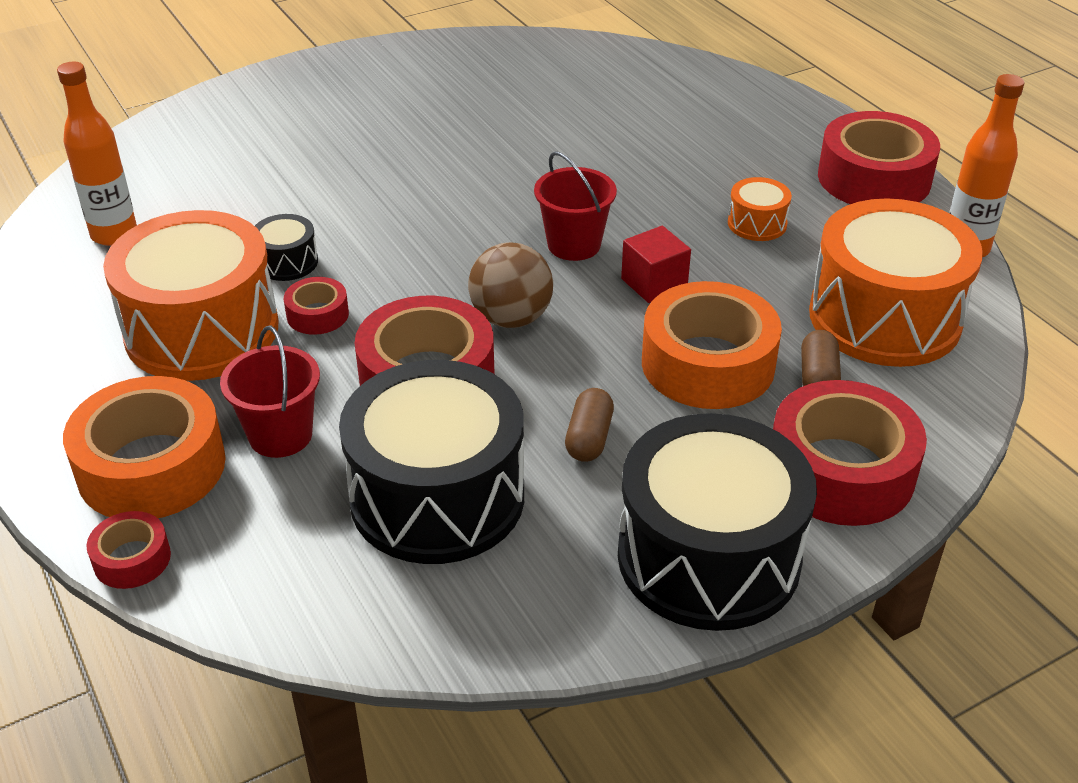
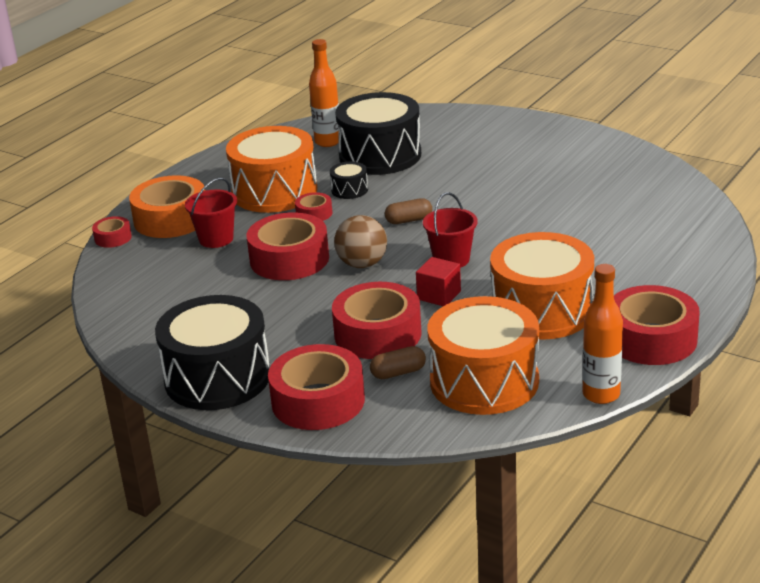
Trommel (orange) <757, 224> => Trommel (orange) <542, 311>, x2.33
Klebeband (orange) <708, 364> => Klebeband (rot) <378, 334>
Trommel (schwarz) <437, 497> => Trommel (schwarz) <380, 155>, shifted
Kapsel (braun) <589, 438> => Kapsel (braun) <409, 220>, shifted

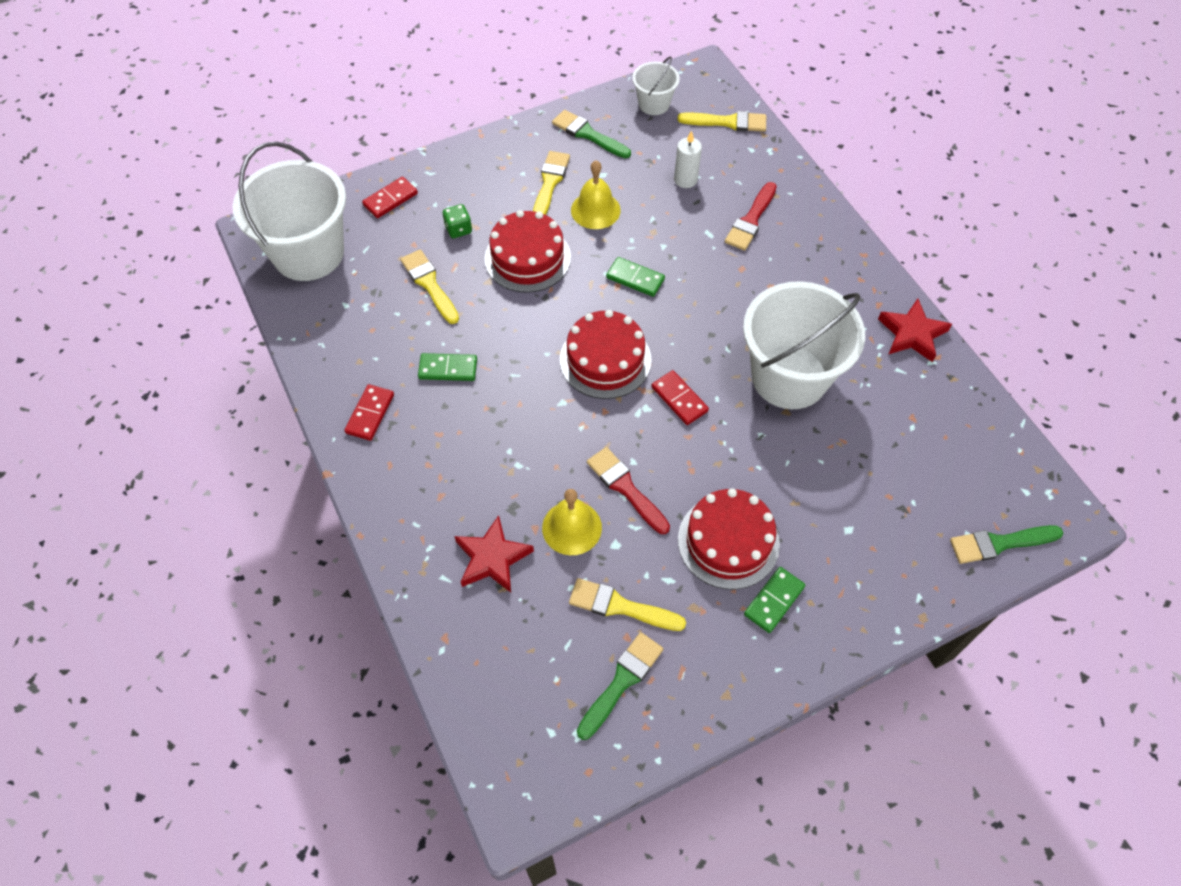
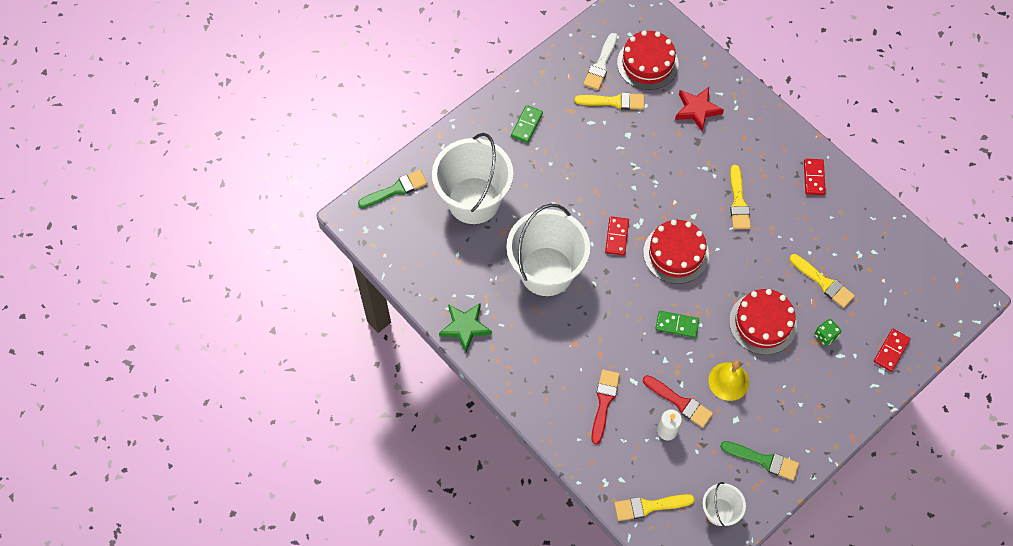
Eimer (weiß) <308, 253> => Eimer (weiß) <473, 200>, shifted
Pinsel (gelb) <550, 183> => Pinsel (gelb) <738, 202>, shifted
Stern (rot) <912, 334> => Stern (grün) <465, 327>
Dominostein (grün) <448, 369> => nothing
Dominostein (rot) <679, 399> => Dominostein (rot) <616, 237>, 60 degrees clockwise
Pinsel (rot) <625, 488> => Pinsel (rot) <680, 402>, shifted
Kuchen (rot) <728, 541> => Kuchen (rot) <647, 63>, shifted
Glocke (gelb) <572, 527> => nothing
Pinsel (grün) <622, 681> => Pinsel (weiß) <601, 65>

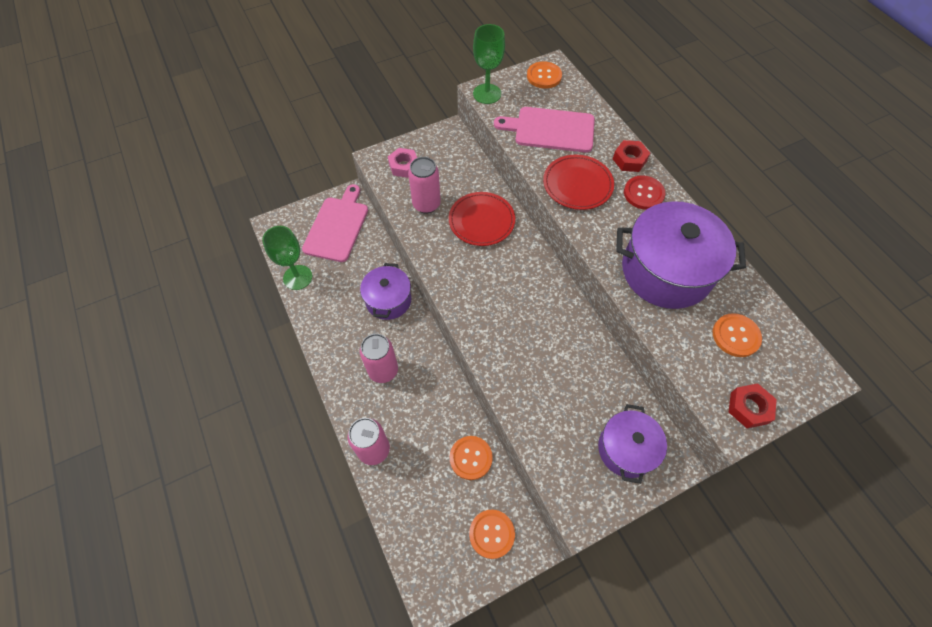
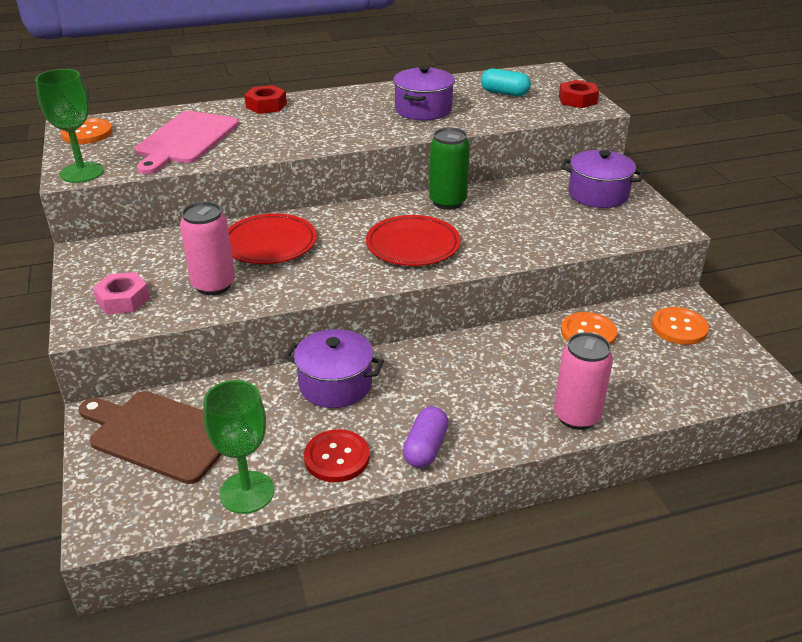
Teller (rot) <577, 185> => Teller (rot) <413, 245>, shifted
Knopf (rot) <643, 193> => Knopf (rot) <337, 457>, shifted
Schneidebrett (rosa) <337, 226> => Schneidebrett (braun) <160, 435>
Kochtopf (lila) <666, 271> => Kochtopf (lila) <423, 110>, x0.59
Knopf (orange) <736, 336> => Kapsel (türkis) <504, 93>
Dose (rosa) <383, 370> => nothing
nothing => Dose (grün) <447, 202>
nothing => Kapsel (lila) <425, 448>

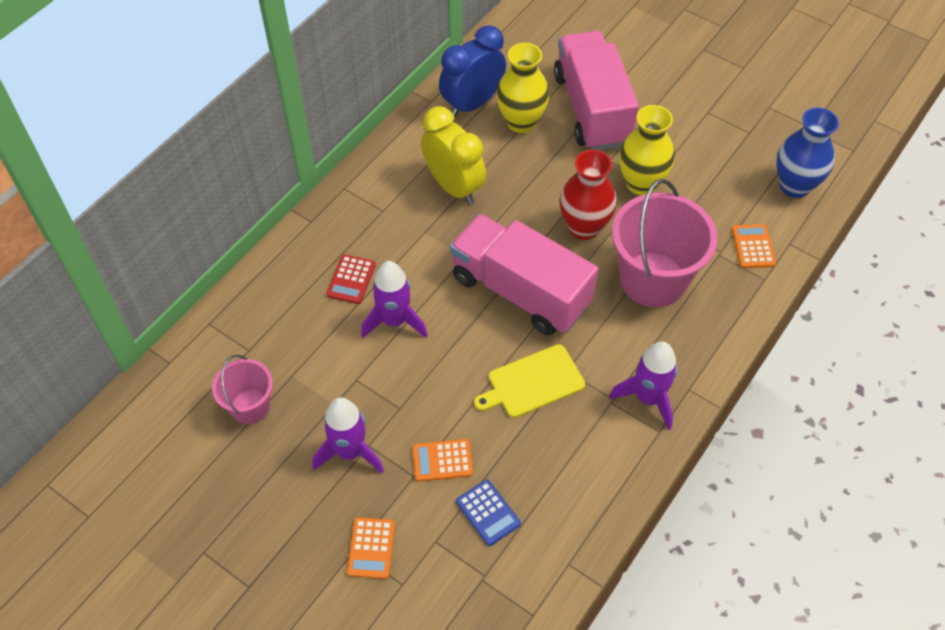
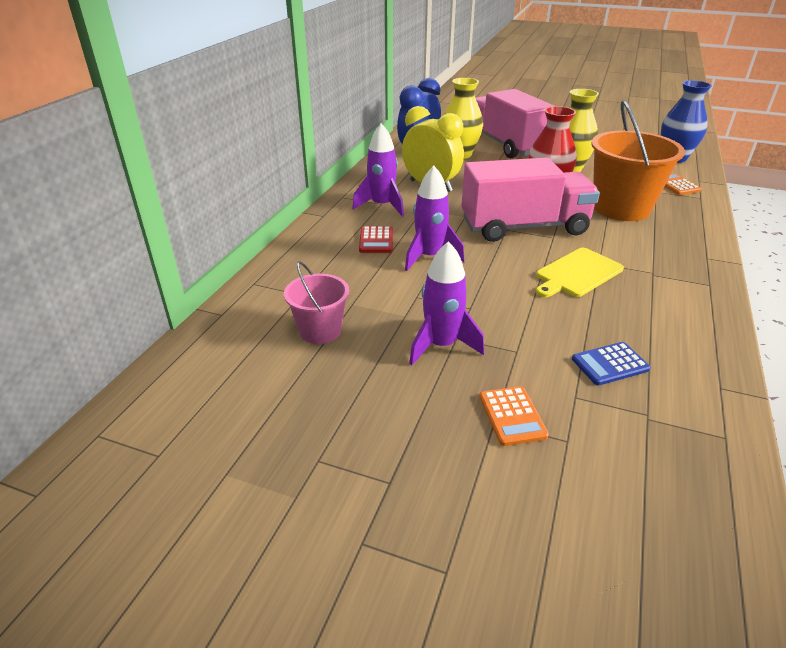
Eimer (rosa) <653, 279> => Eimer (orange) <621, 208>
Lastwagen (rosa) <520, 291> => Lastwagen (rosa) <524, 227>, 150 degrees clockwise
Rakete (lila) <648, 398> => Rakete (lila) <382, 206>, shifted
Taschenrechner (orange) <442, 460> => nothing
Taschenrechner (blau) <488, 513> => Taschenrechner (blau) <610, 364>, 120 degrees clockwise

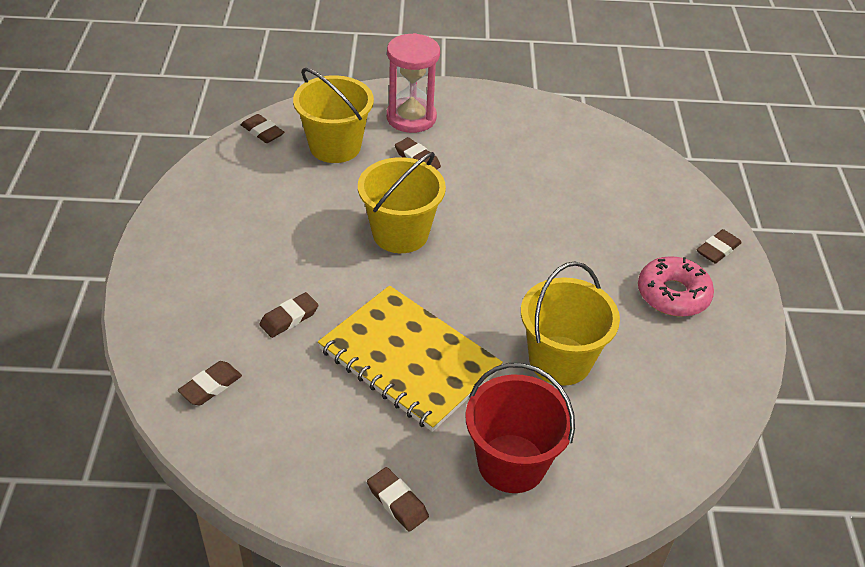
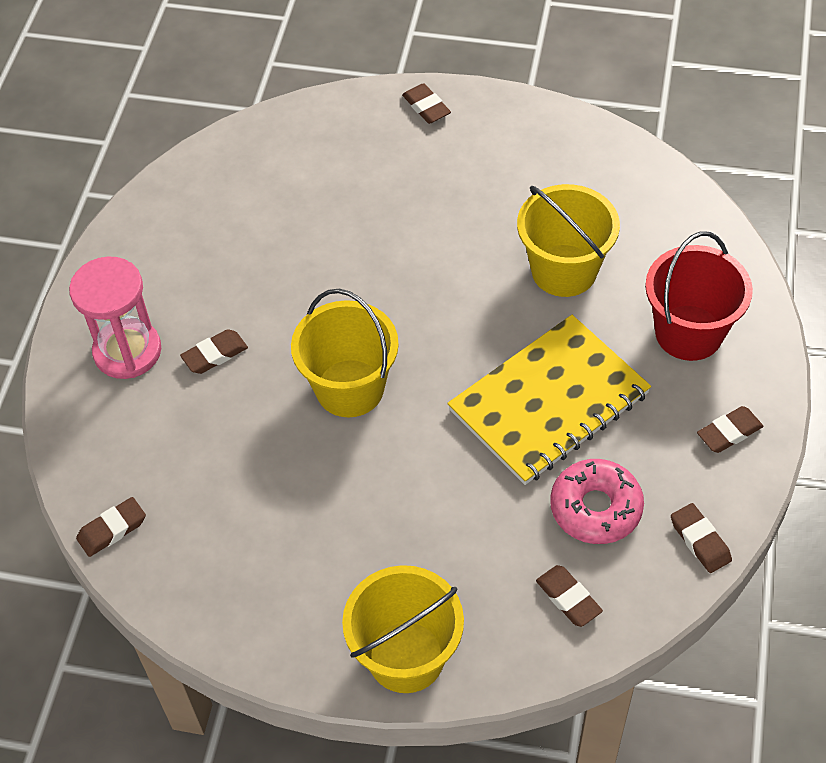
Eimer (gelb) <335, 146> => Eimer (gelb) <406, 656>, shifted
Donut (rosa) <673, 294> => Donut (rosa) <595, 508>, shifted
Radiergummi (braun) <289, 318> => Radiergummi (braun) <700, 540>, shifted

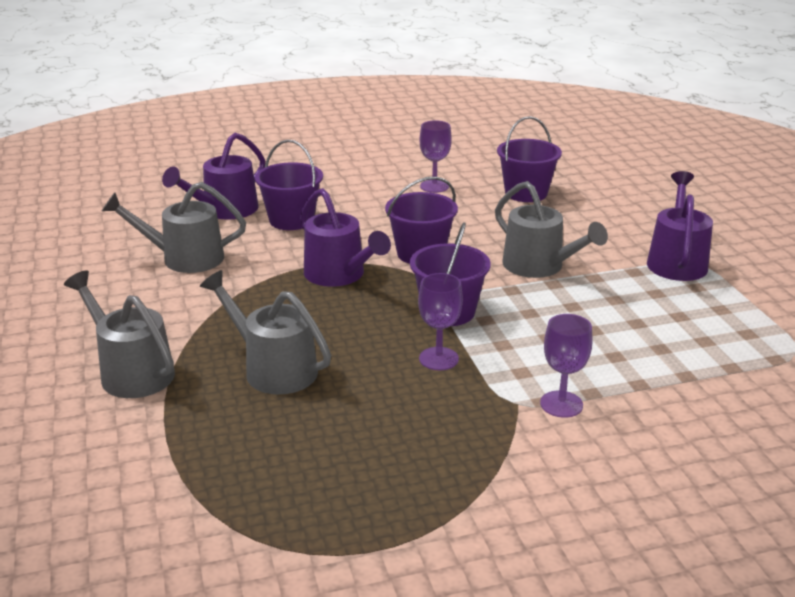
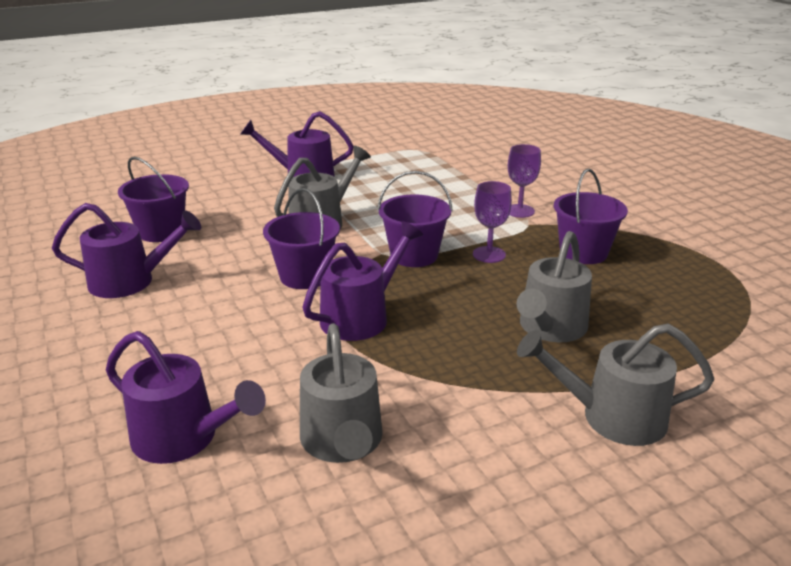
Kelch (lila) <434, 186> => Gießkanne (lila) <131, 281>
Eimer (lila) <291, 220> => Eimer (lila) <583, 253>, shifted
Gießkanne (grau) <131, 371> => Gießkanne (grau) <611, 417>, 60 degrees clockwise

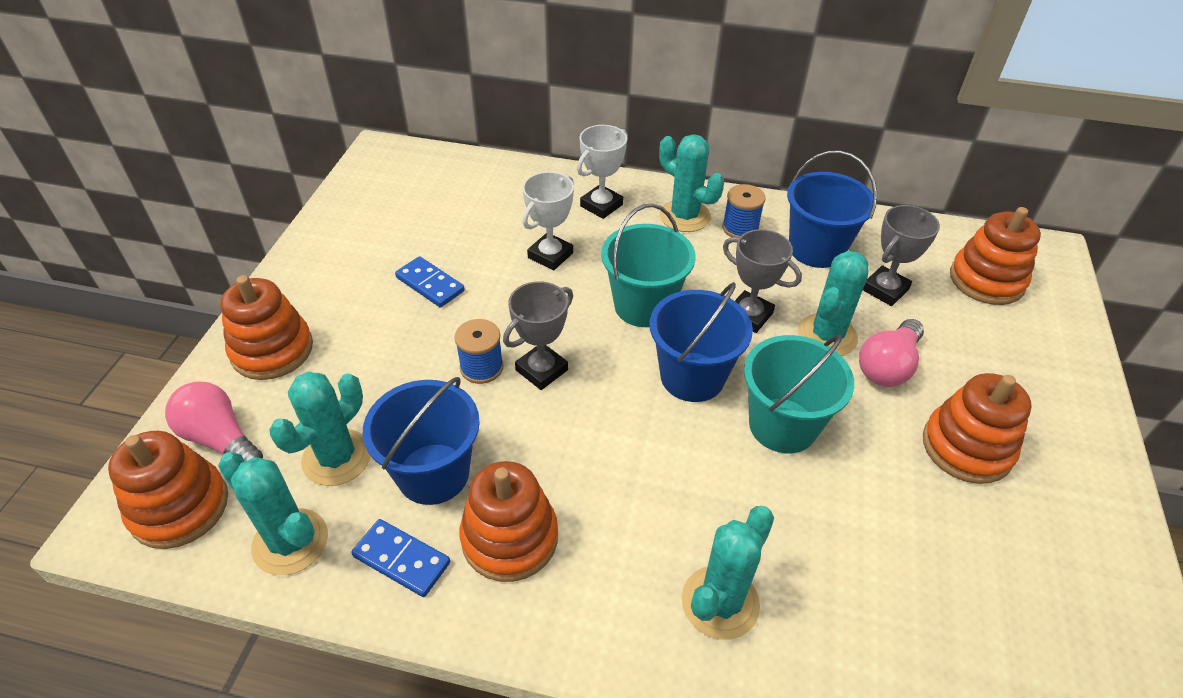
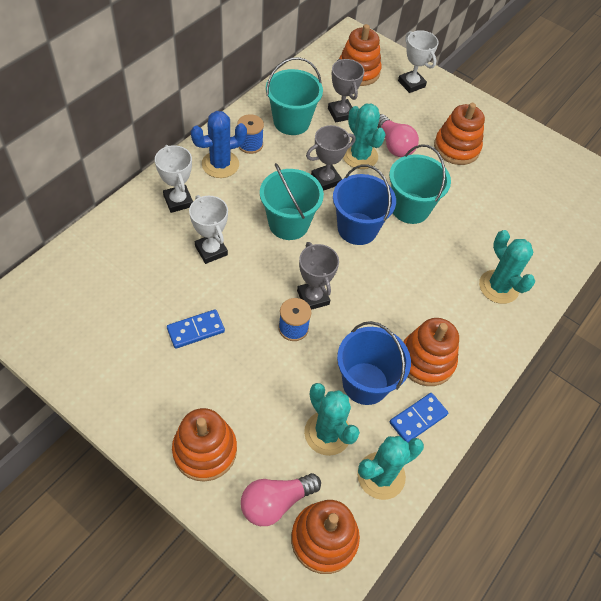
Kaktus (türkis) <684, 216> => Kaktus (blau) <220, 164>
Eimer (blau) <816, 249> => Eimer (türkis) <291, 122>
nothing => Pokal (weiß) <411, 84>

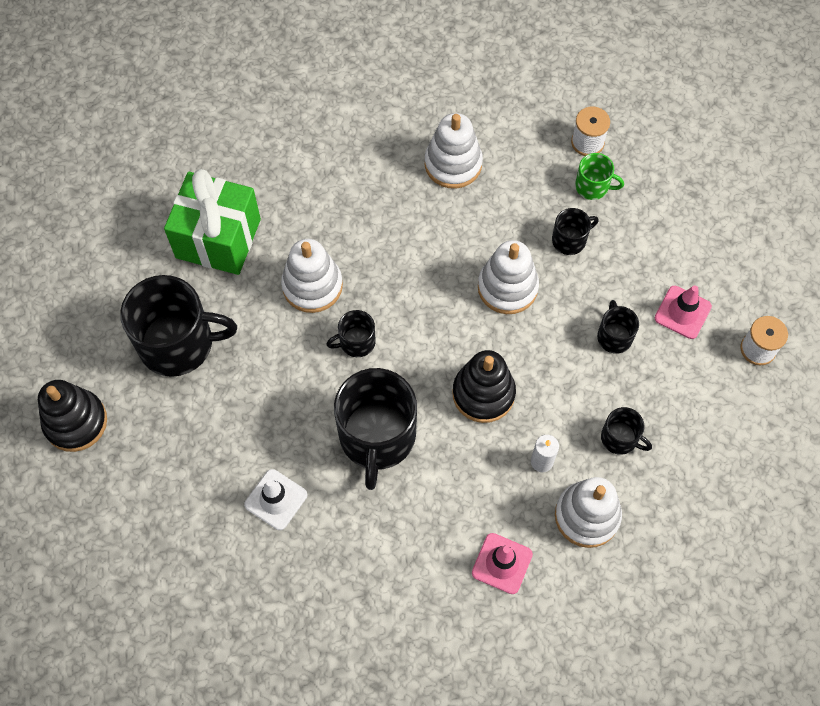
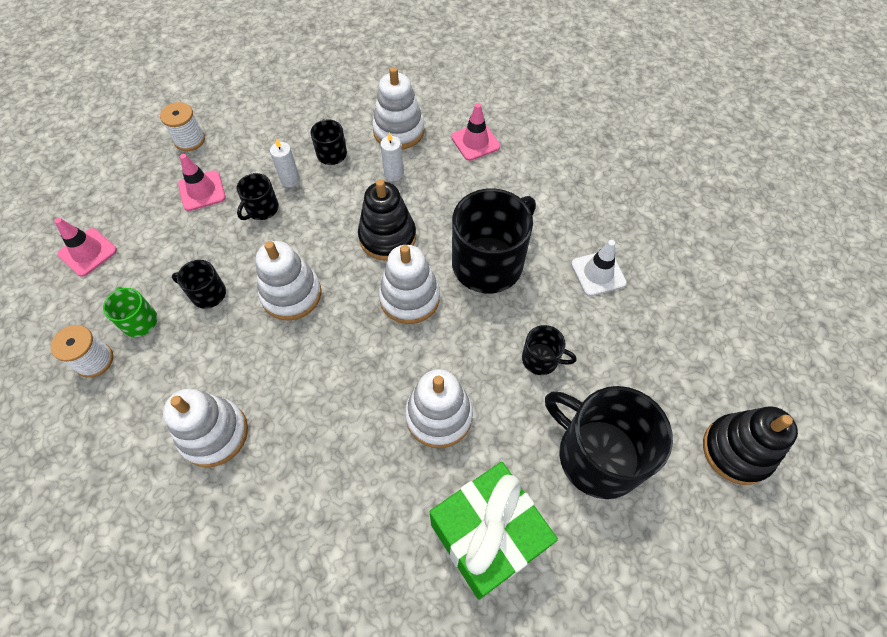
Tasse (schwarz) <356, 342> => Tasse (schwarz) <541, 359>, shifted
nothing => Kerze (weiß) <290, 180>
nothing => Leitkegel (rosa) <88, 252>
nothing => Stapelspielzeug (weiß) <409, 298>

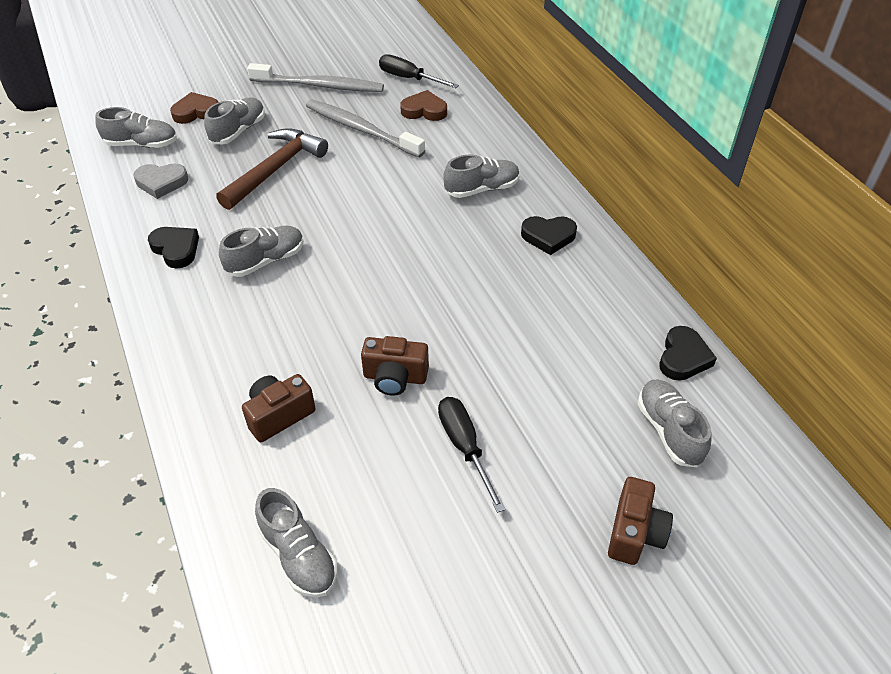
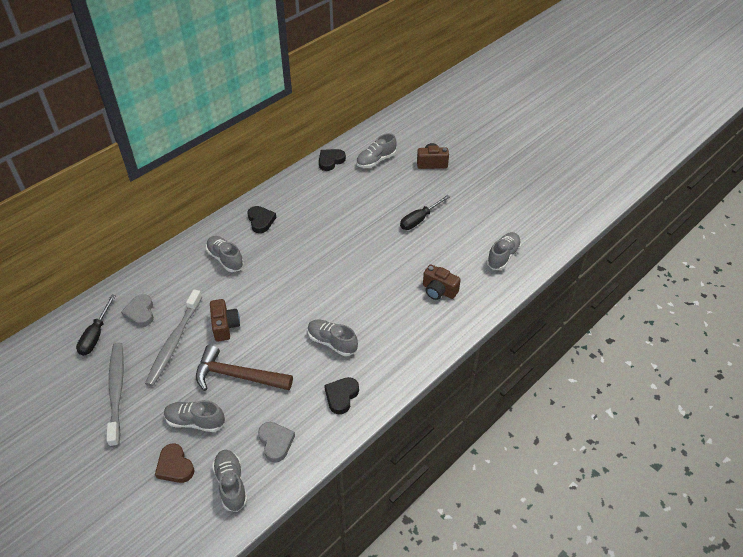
Herz (braun) <424, 110> => Herz (grau) <140, 313>
Herz (schwarz) <683, 357> => Herz (schwarz) <330, 161>, 45 degrees counterclockwise
Kamera (braun) <395, 377> => Kamera (braun) <225, 326>, shifted

